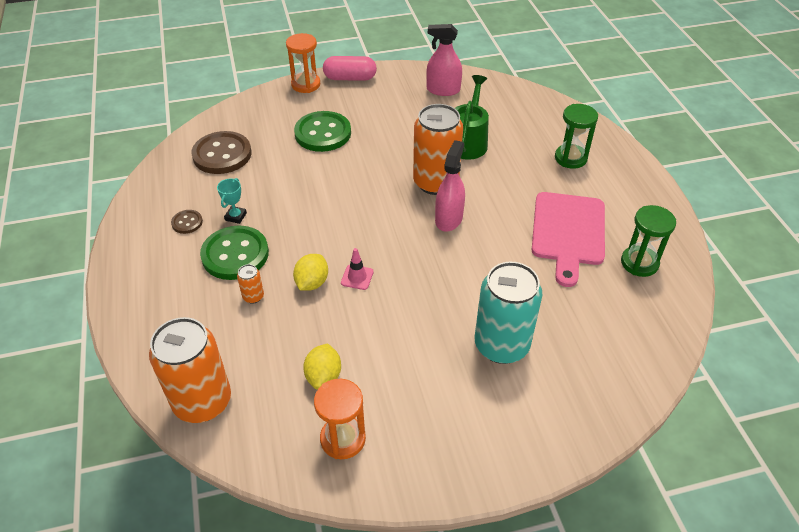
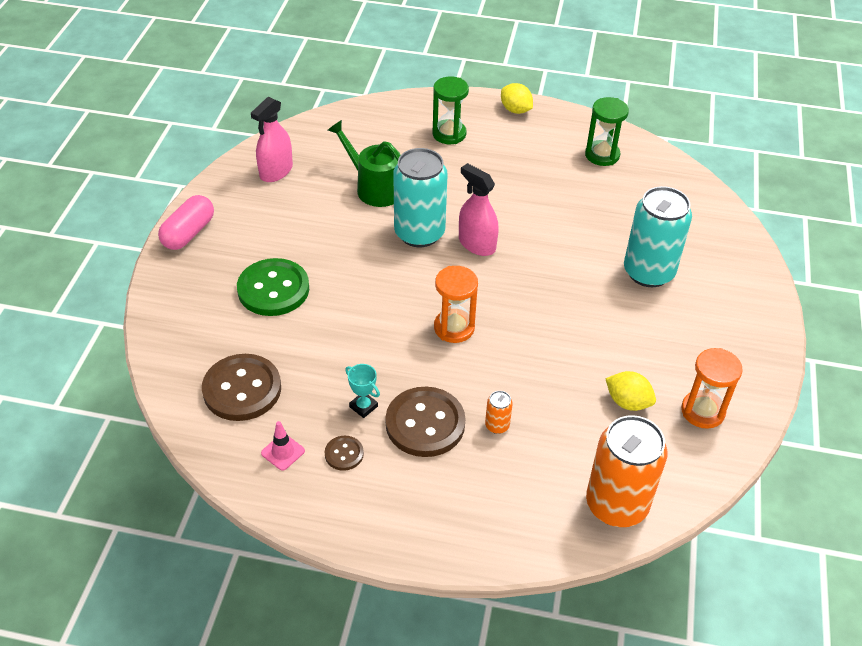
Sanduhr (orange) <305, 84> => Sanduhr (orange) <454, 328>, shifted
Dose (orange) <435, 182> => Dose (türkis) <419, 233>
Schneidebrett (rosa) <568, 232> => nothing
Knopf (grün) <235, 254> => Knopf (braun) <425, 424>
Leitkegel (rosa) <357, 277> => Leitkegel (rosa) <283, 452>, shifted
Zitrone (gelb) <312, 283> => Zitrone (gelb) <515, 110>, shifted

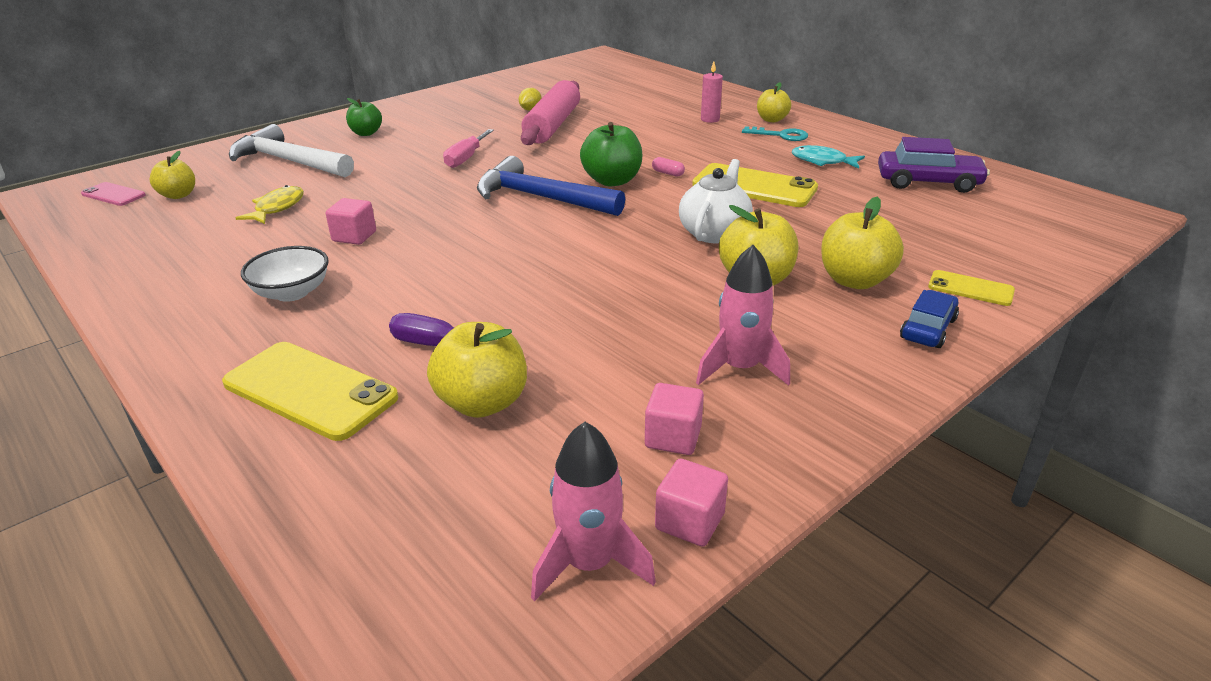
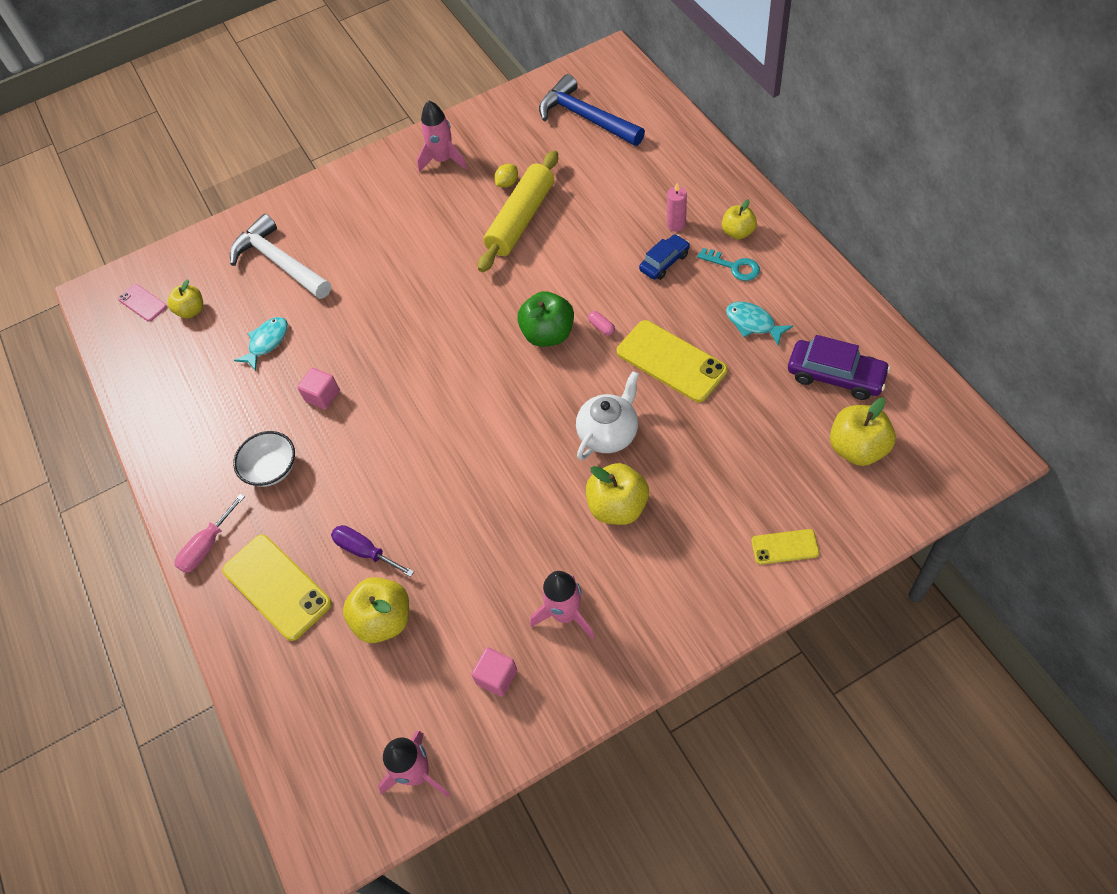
Nudelholz (rosa) <552, 125> => Nudelholz (gelb) <521, 219>
Apfel (grün) <366, 133> => nothing
Schraubenzieher (rosa) <466, 158> => Schraubenzieher (rosa) <207, 546>, shifted
Hammer (blau) <540, 198> => Hammer (blau) <585, 118>, shifted
Fisch (gelb) <277, 208> => Fisch (türkis) <267, 342>
Apfel (gelb) <854, 280> => Apfel (gelb) <857, 448>, shifted
Handy (gelb) <970, 288> => Handy (gelb) <785, 547>, 45 degrees counterclockwise
Auto (blau) <927, 329> => Auto (blau) <664, 262>, shifted
Kubus (rosa) <690, 521> => nothing
nothing => Rakete (rosa) <443, 160>

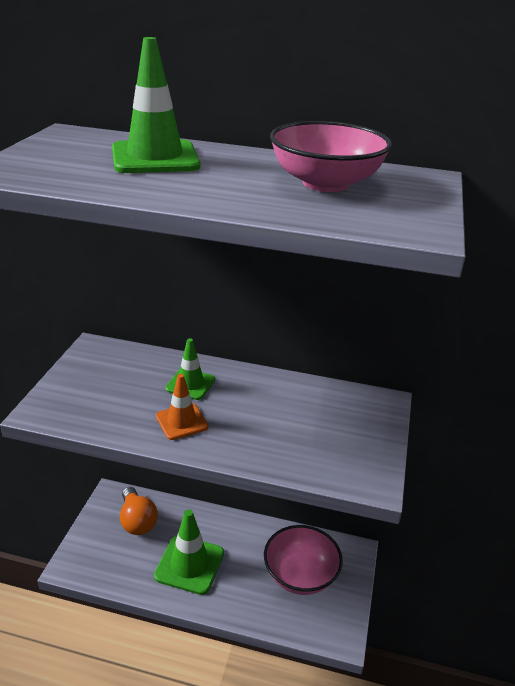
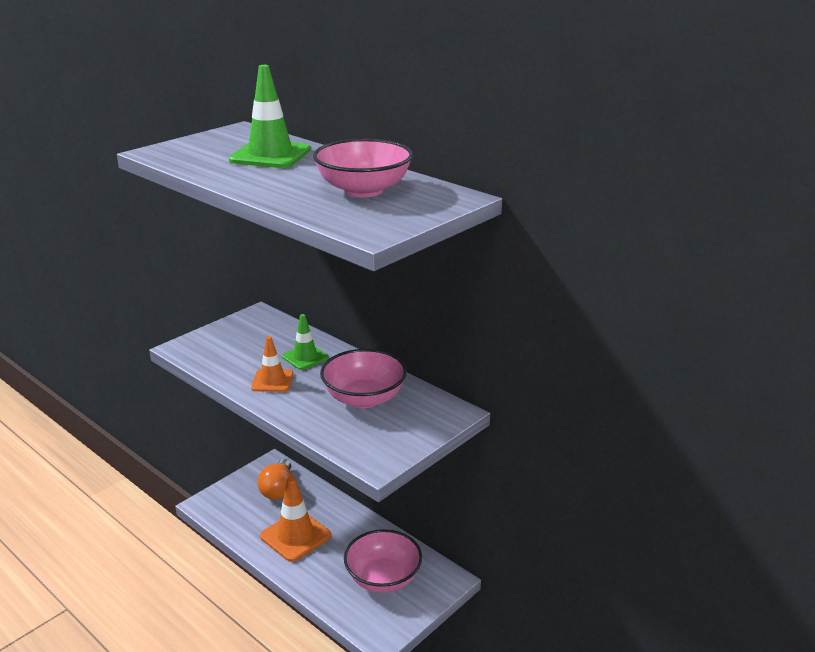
Leitkegel (grün) <189, 564> => Leitkegel (orange) <295, 536>
nothing => Schüssel (rosa) <364, 398>

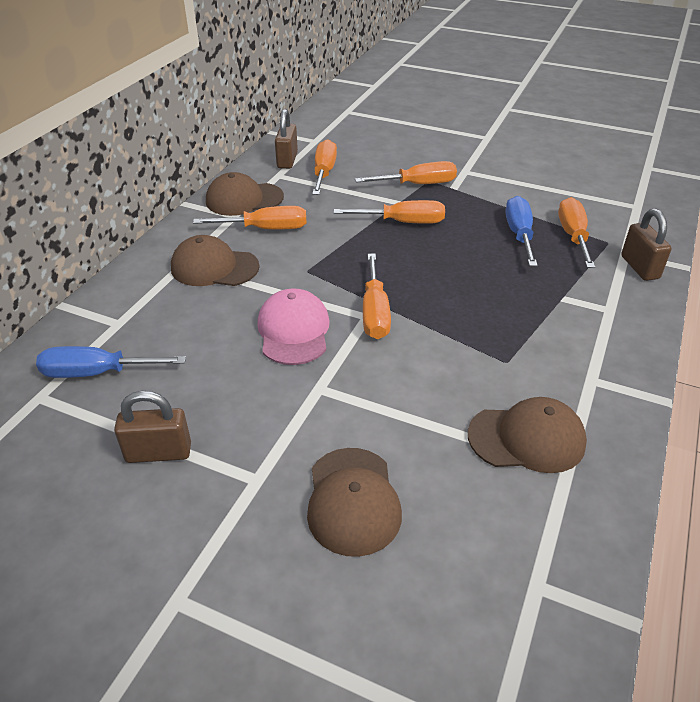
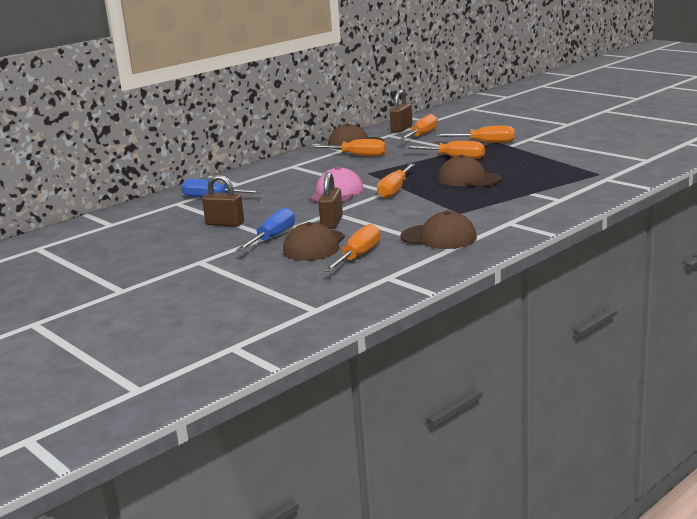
Schraubenzieher (blau) <519, 234> => Schraubenzieher (blau) <273, 237>, shifted
Schraubenzieher (orange) <573, 236> => Schraubenzieher (orange) <358, 256>, shifted
Vorhängeschloss (braun) <639, 267> => Vorhängeschloss (braun) <332, 222>, shifted
Kappe (braun) <214, 267> => Kappe (braun) <469, 179>, shifted

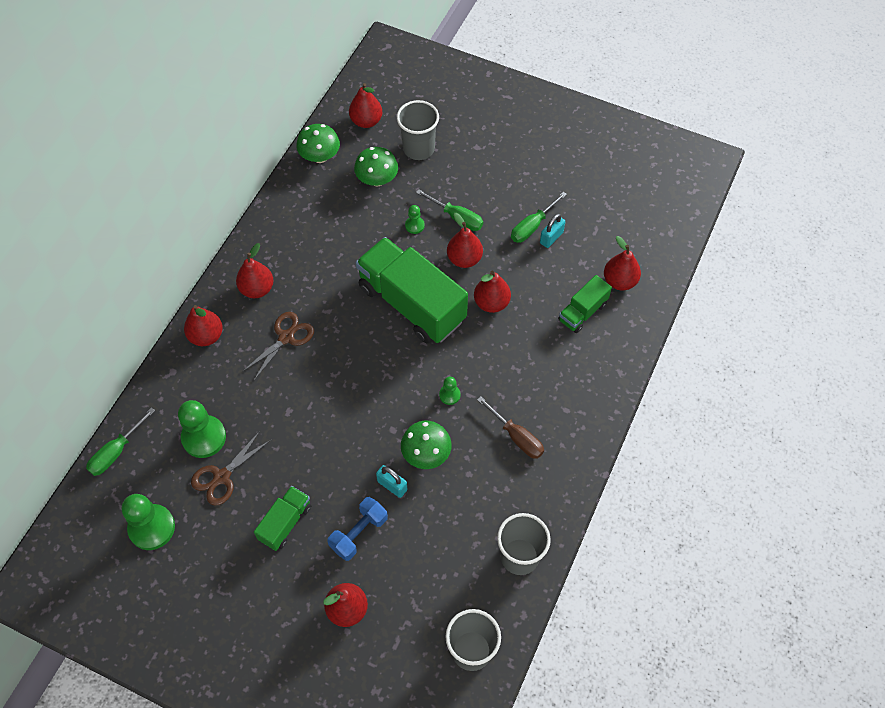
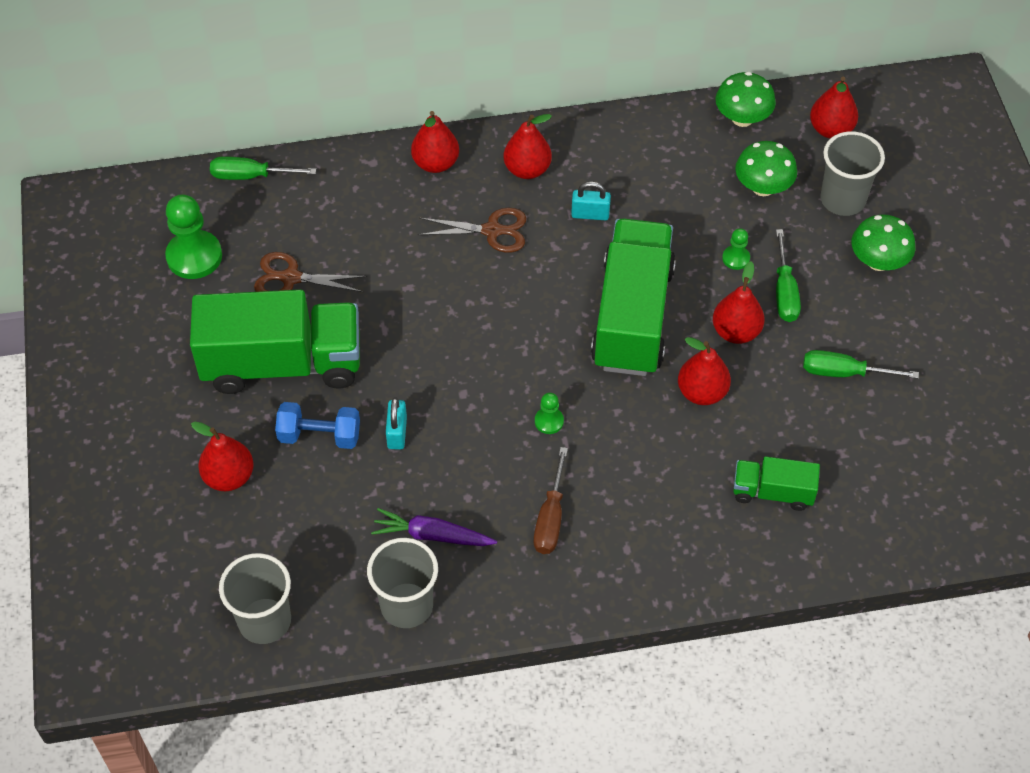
Vorhängeschloss (türkis) <551, 237> => Vorhängeschloss (türkis) <590, 214>, shifted
Birne (rot) <619, 281> => nothing
Bauer (grün) <204, 437> => nothing
Pilz (grün) <426, 454> => Pilz (grün) <878, 261>, shifted
Lastwagen (grün) <285, 523> => Lastwagen (grün) <282, 363>, x2.06
nothing => Karotte (lila) <432, 535>

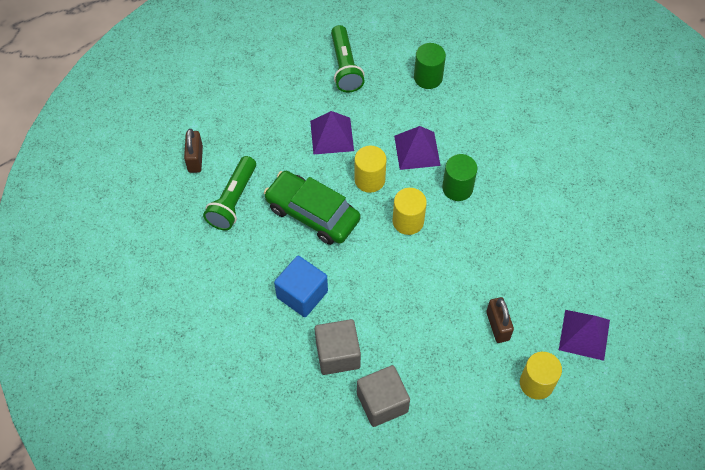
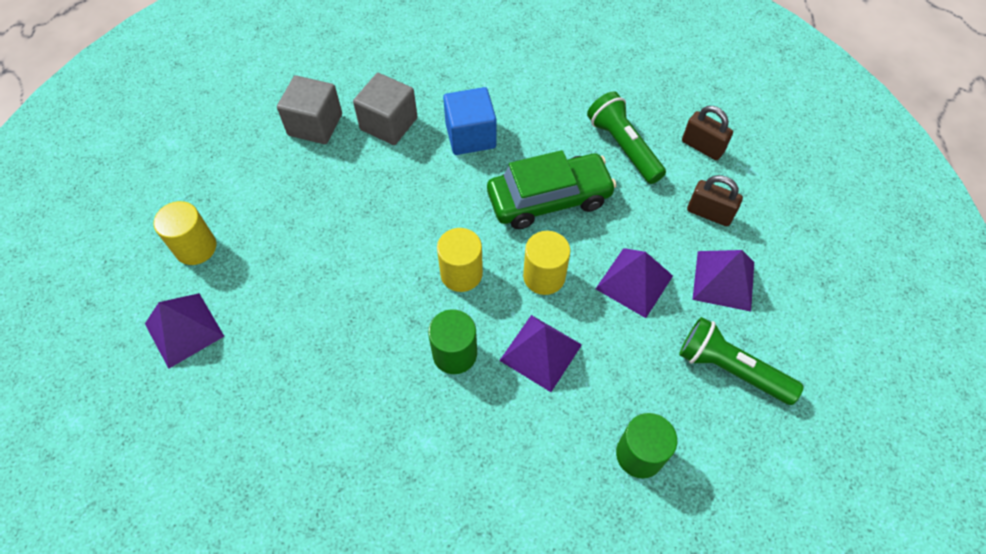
Vorhängeschloss (braun) <497, 326> => Vorhängeschloss (braun) <709, 213>, shifted
nothing => Pyramide (lila) <723, 280>

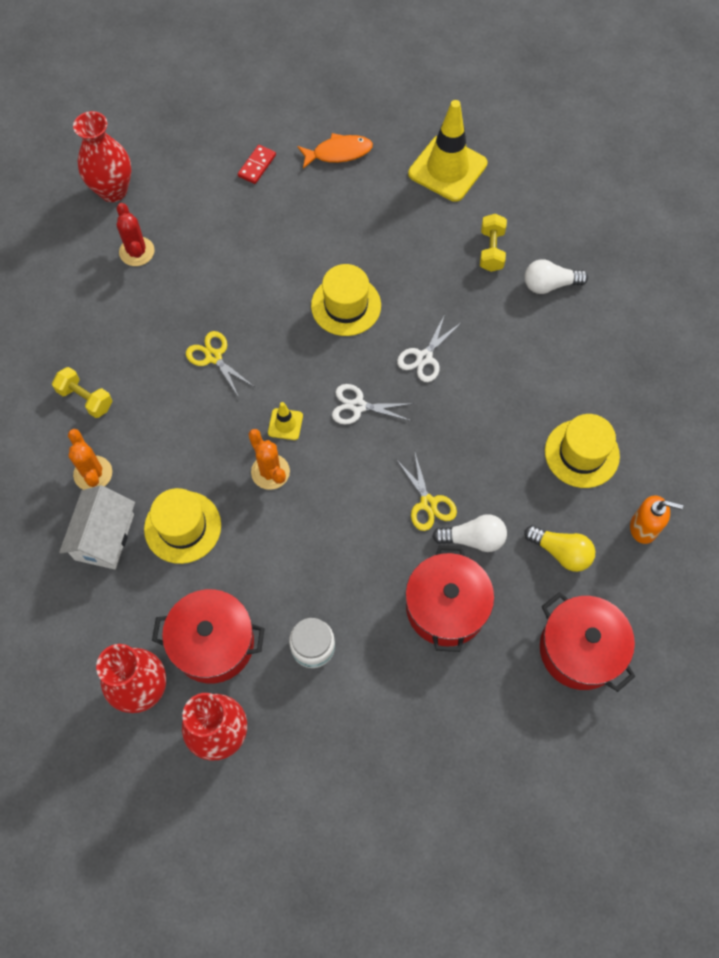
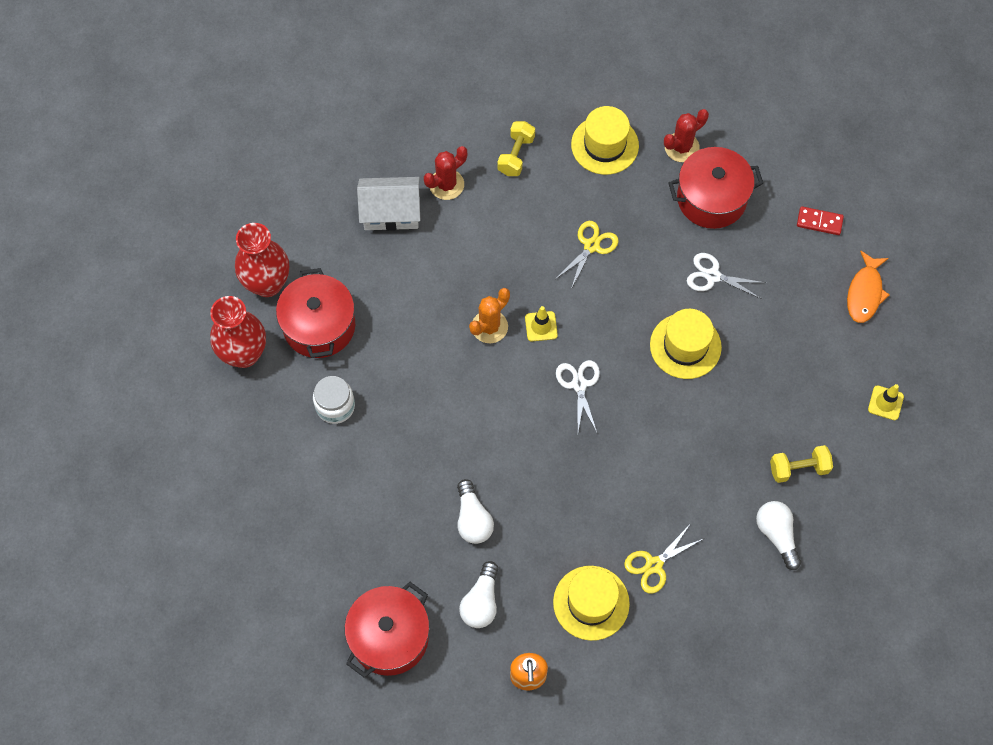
Leitkegel (gelb) <447, 169> => Leitkegel (gelb) <885, 403>, x0.45
Vase (rot) <113, 190> => nothing
Fisch (orange) <338, 153> => Fisch (orange) <865, 293>, 45 degrees clockwise
Schere (weiß) <424, 357> => Schere (weiß) <713, 276>, shifted
Kaktus (orange) <93, 473> => Kaktus (rot) <446, 184>
Schere (gelb) <428, 503> => Schere (gelb) <654, 565>, shifted
Hut (gelb) <182, 527> => Hut (gelb) <604, 145>, shifted
Glühbirne (gelb) <561, 552> => Glühbirne (weiß) <481, 602>
Kochtopf (rot) <446, 607> => Kochtopf (rot) <711, 198>, shifted

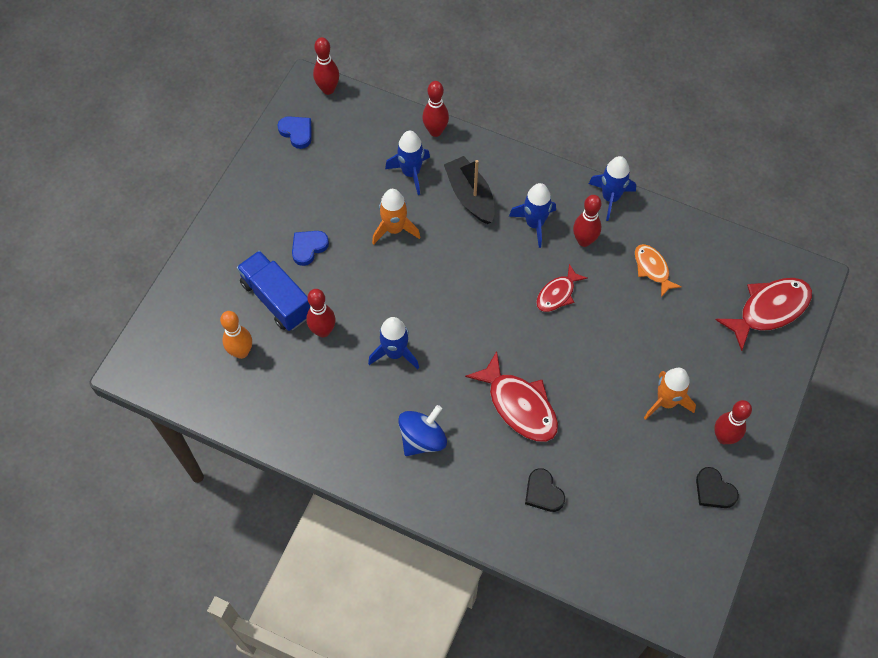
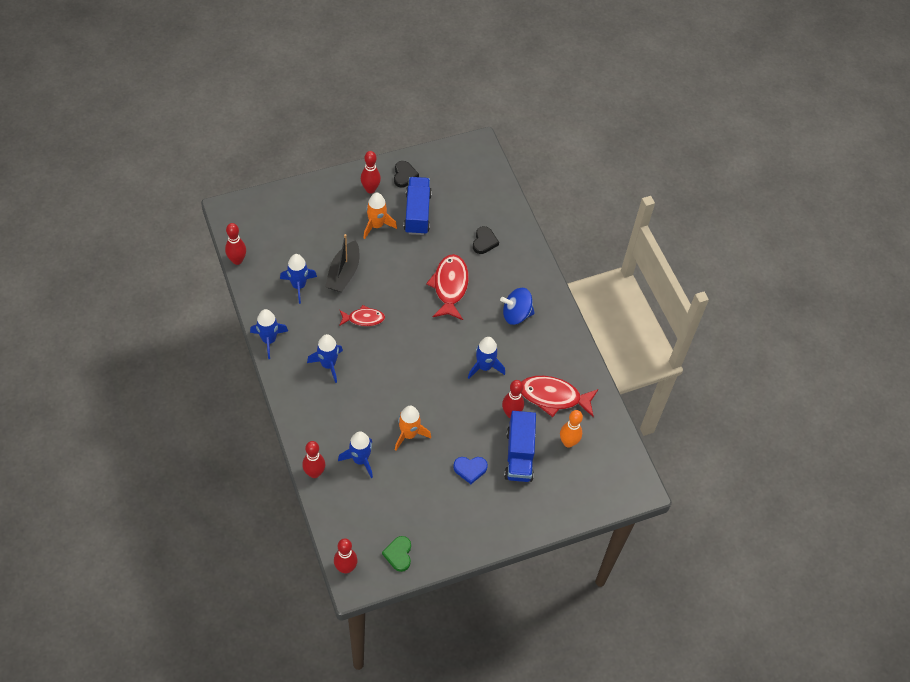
Herz (blau) <297, 132> => Herz (grün) <398, 554>
Boot (schwarz) <470, 196> => Boot (schwarz) <343, 273>, shifted
Bowlingkegel (rot) <584, 241> => Bowlingkegel (rot) <237, 260>, shifted
Fisch (orange) <652, 269> => Rakete (blau) <298, 286>
Fisch (rot) <769, 310> => Fisch (rot) <553, 397>, shifted
nothing => Lastwagen (blau) <417, 213>

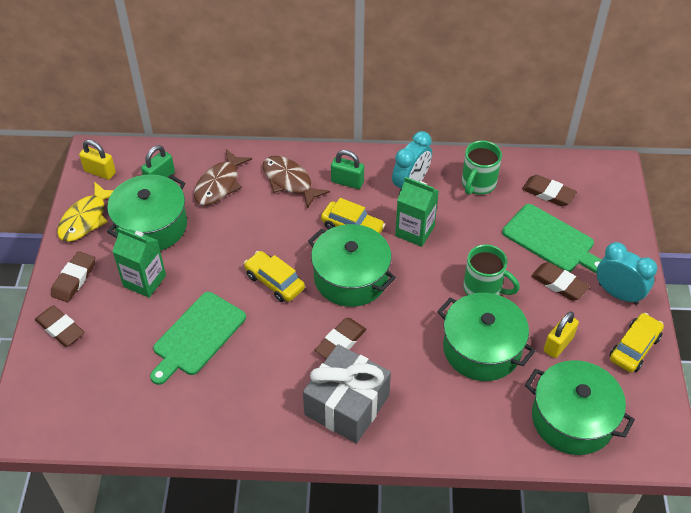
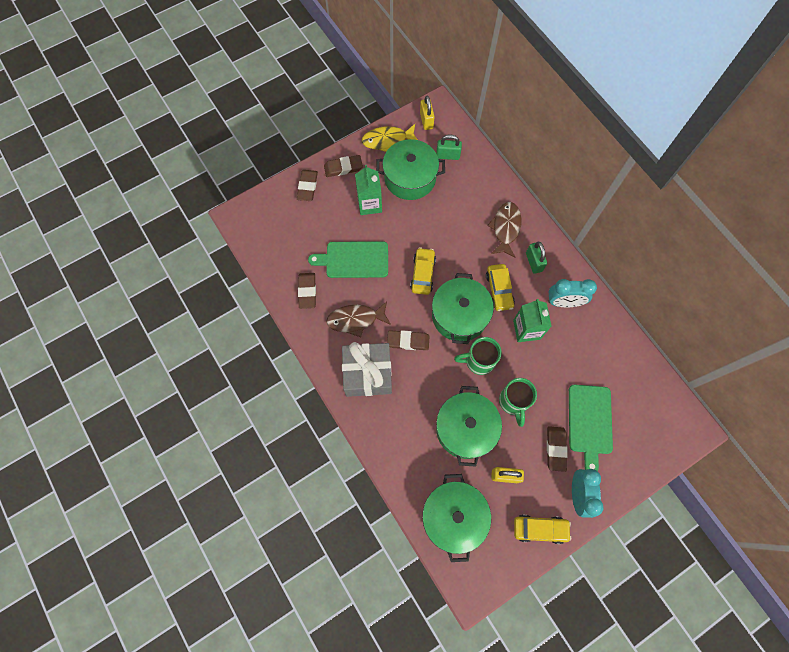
Tasse (grün) <478, 184> => Tasse (grün) <479, 361>, shifted
Fisch (braun) <219, 184> => Fisch (braun) <356, 320>, shifted
Radiergummi (braun) <548, 193> => Radiergummi (braun) <307, 291>, shifted

